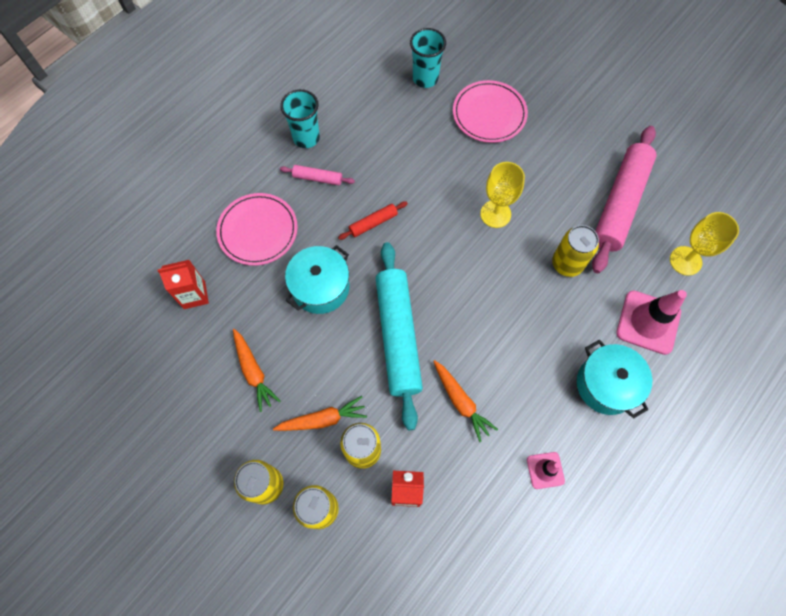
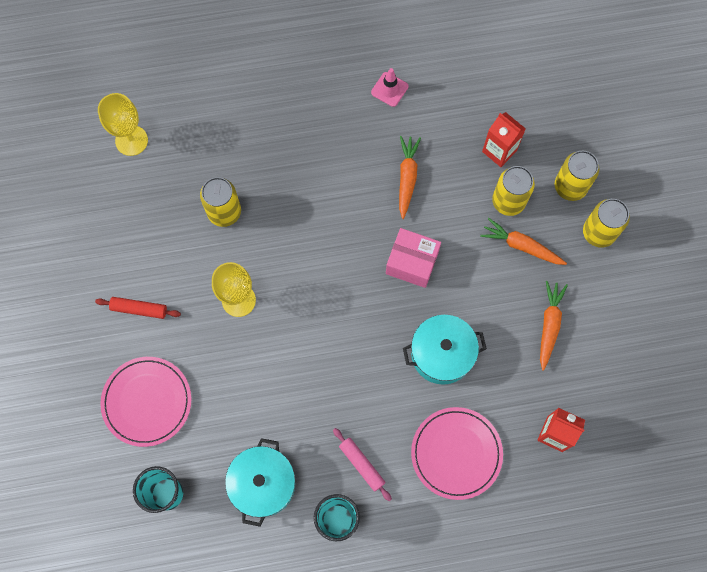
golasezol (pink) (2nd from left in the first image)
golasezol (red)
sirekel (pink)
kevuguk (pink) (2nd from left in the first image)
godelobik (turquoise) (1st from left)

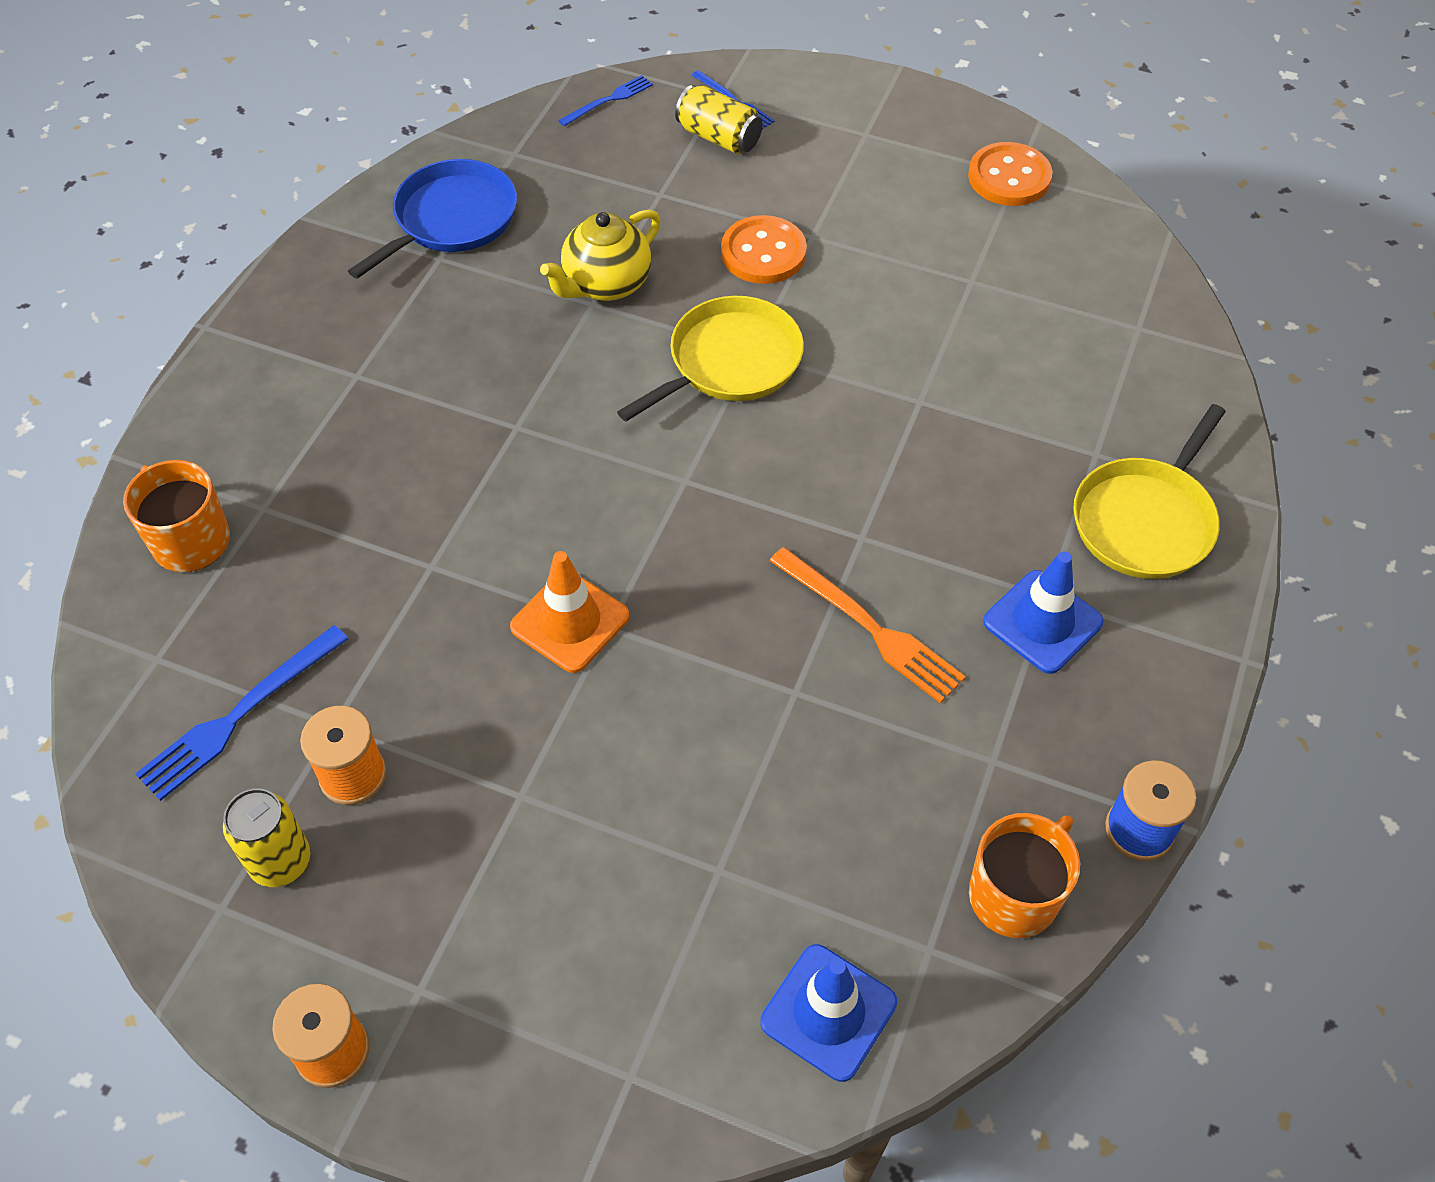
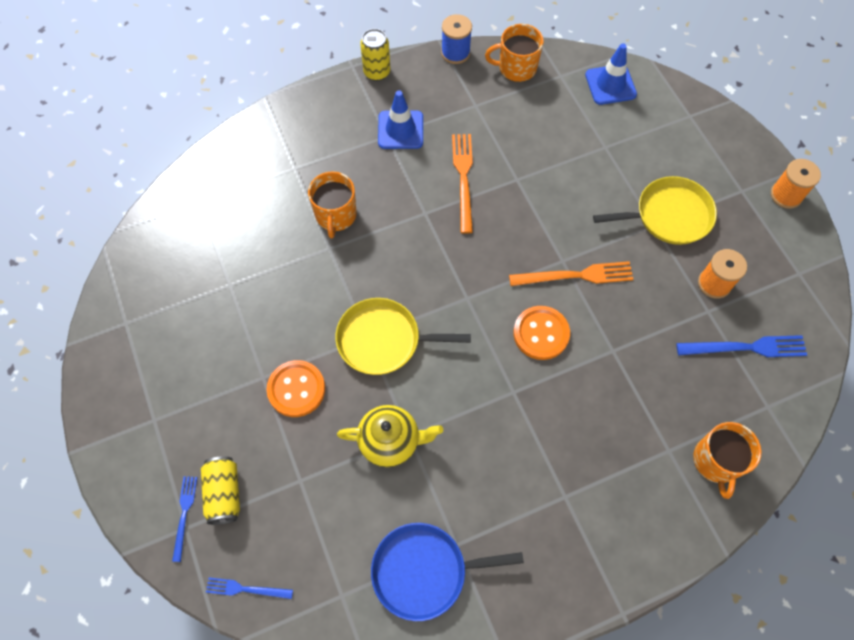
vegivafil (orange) (2nd from left)
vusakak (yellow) (2nd from left)
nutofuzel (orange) (2nd from left)
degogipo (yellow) (2nd from left)
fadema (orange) (1st from left)

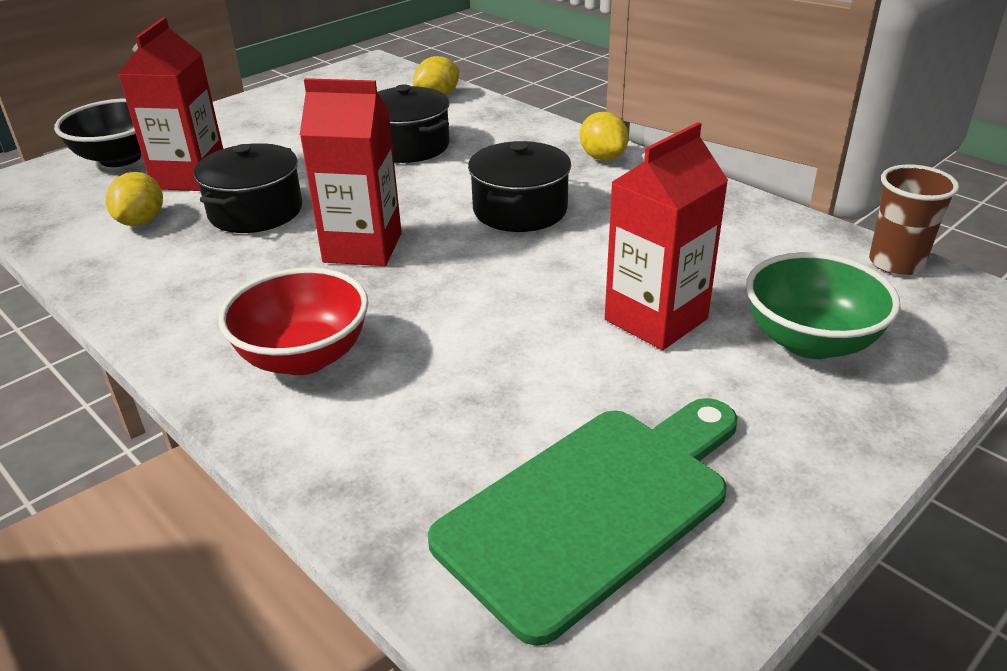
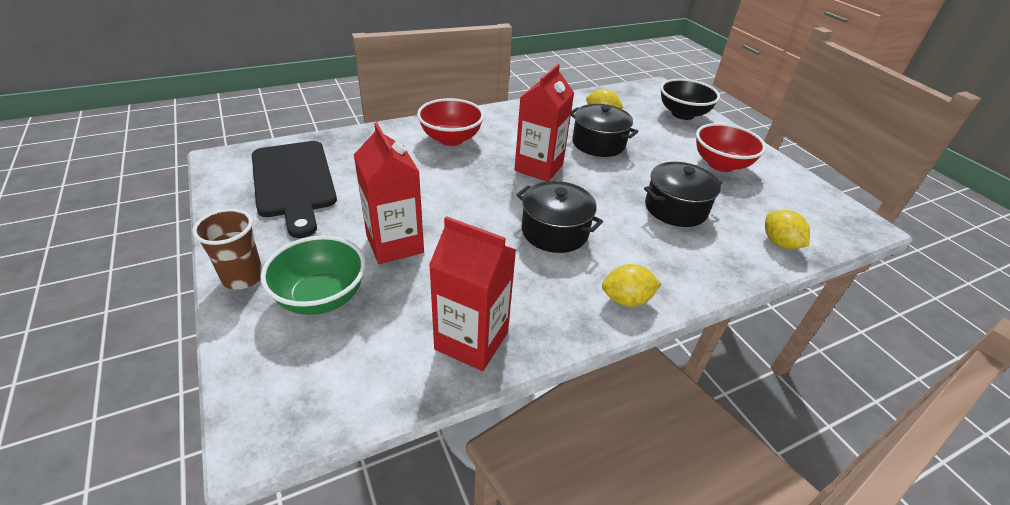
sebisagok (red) (2nd from left)
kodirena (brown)
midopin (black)
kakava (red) (2nd from left)

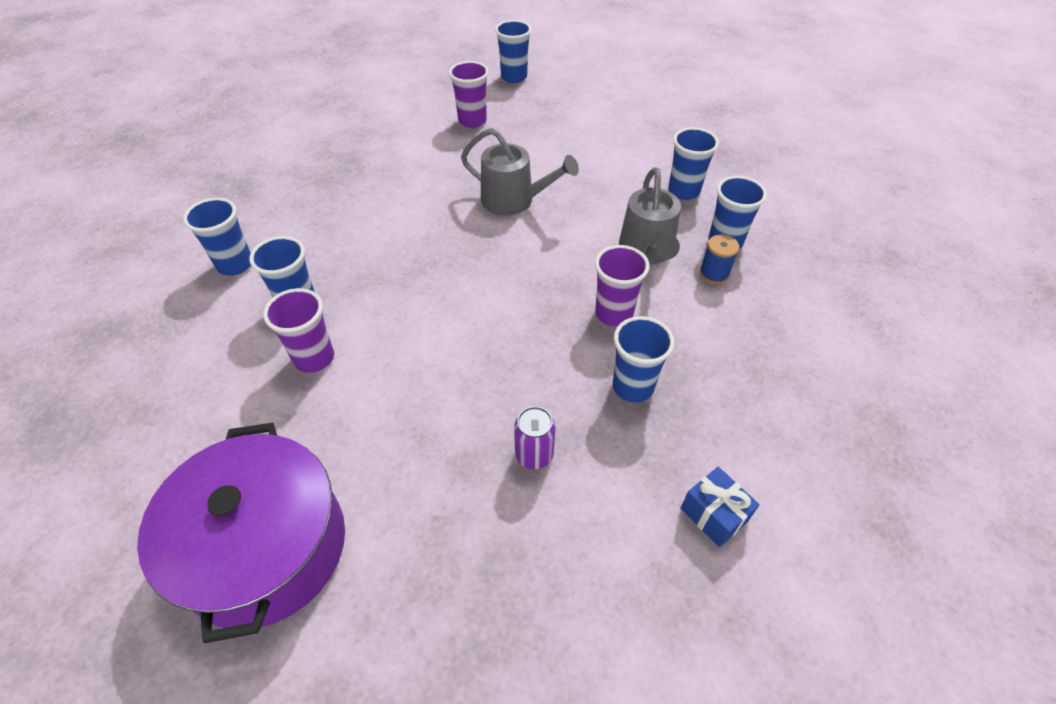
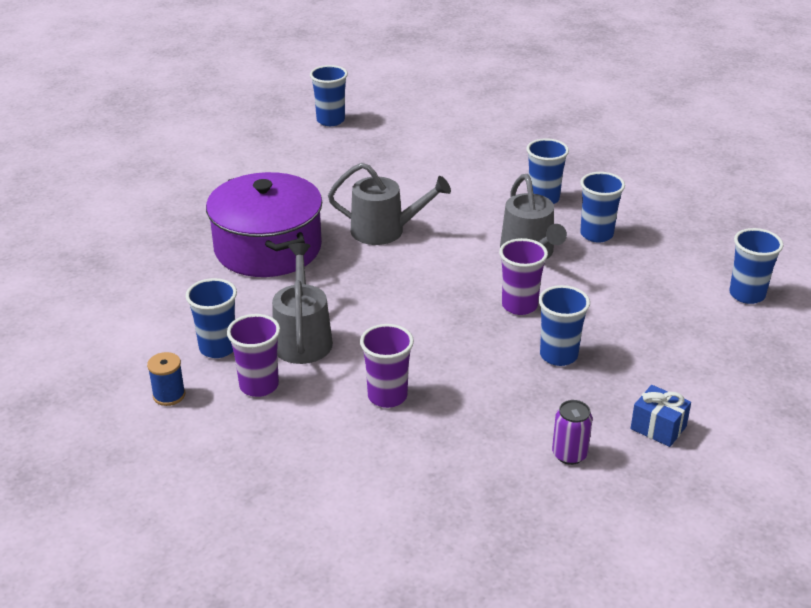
kodirena (purple) (2nd from left)
kodirena (blue) (6th from left)
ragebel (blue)
degogipo (purple)
godelobik (purple)
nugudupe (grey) (1st from left)

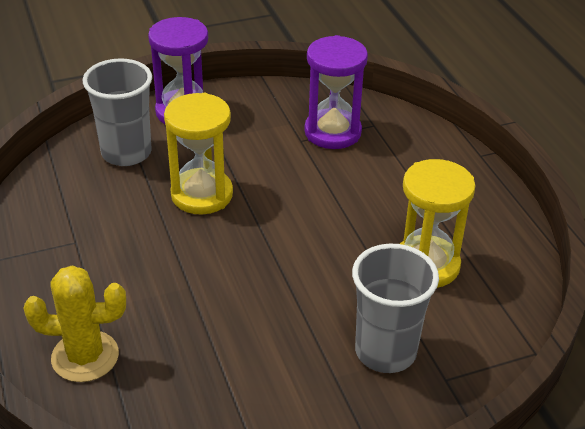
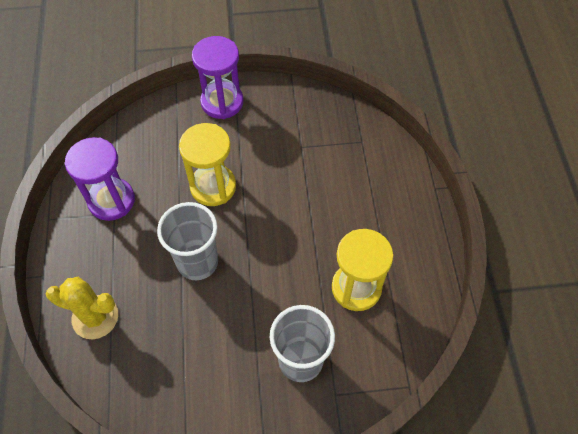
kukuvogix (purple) (1st from left)
kodirena (grey) (1st from left)

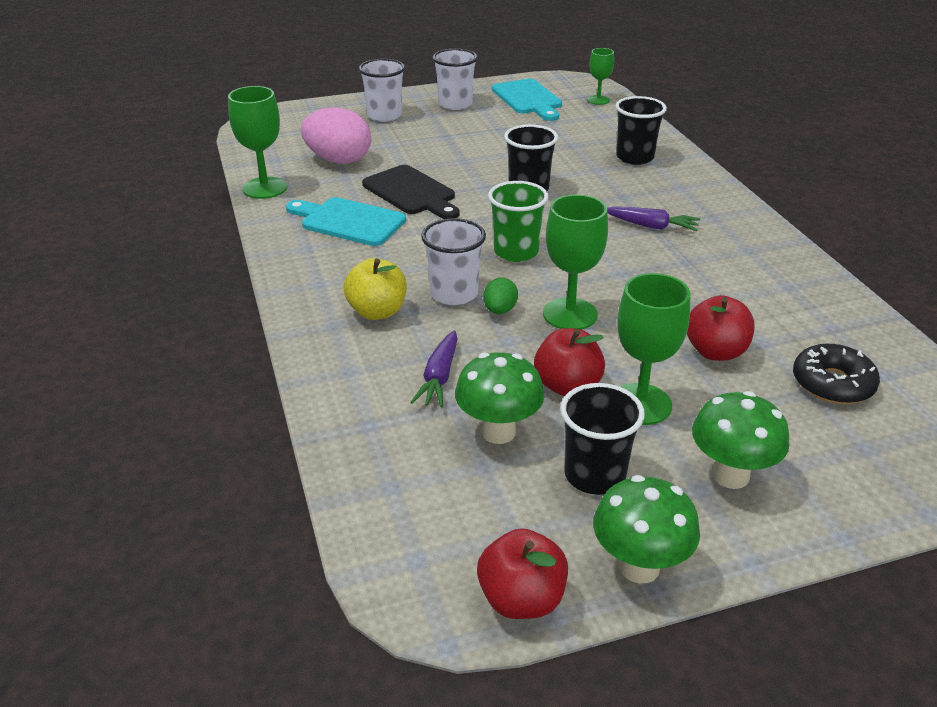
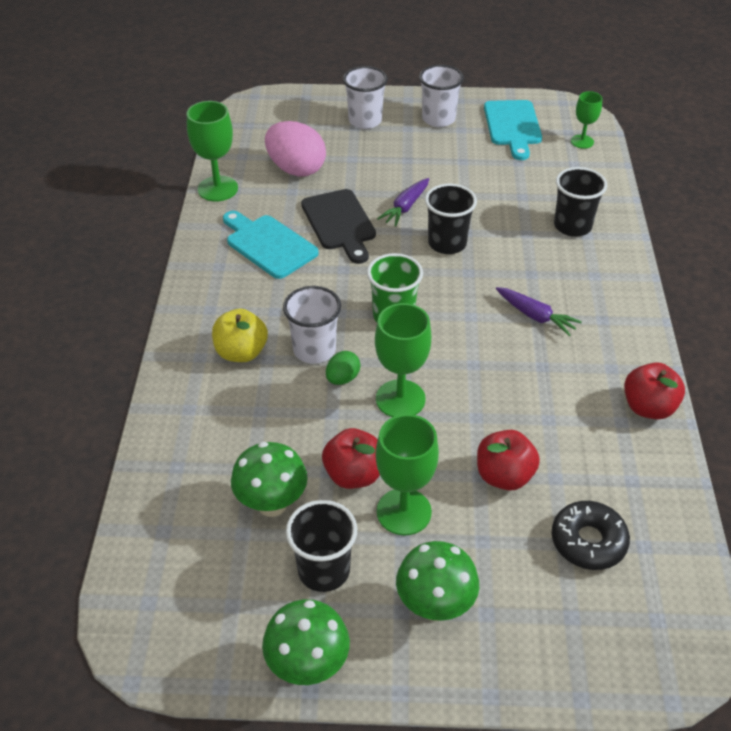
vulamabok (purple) (1st from left)
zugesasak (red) (3rd from left)

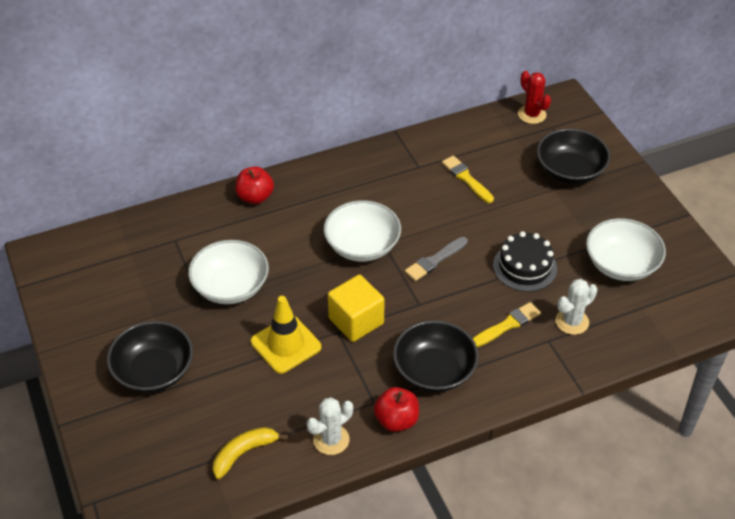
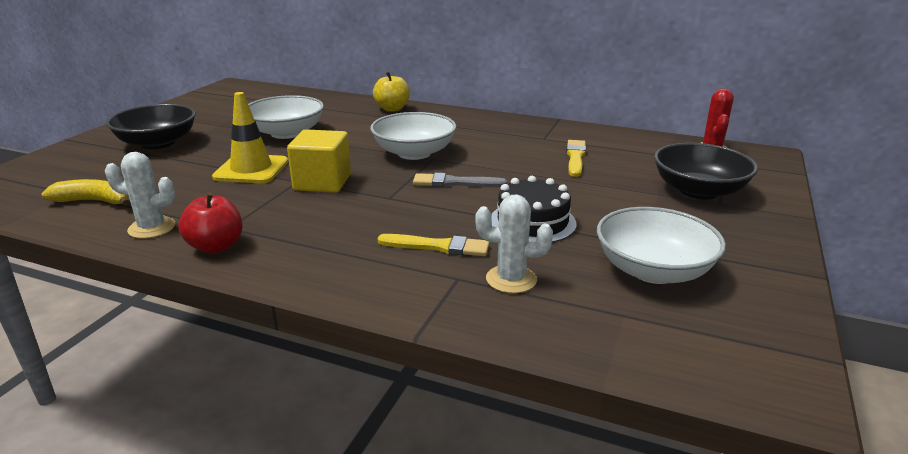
zugesasak (yellow)
kakava (black) (2nd from left in the first image)

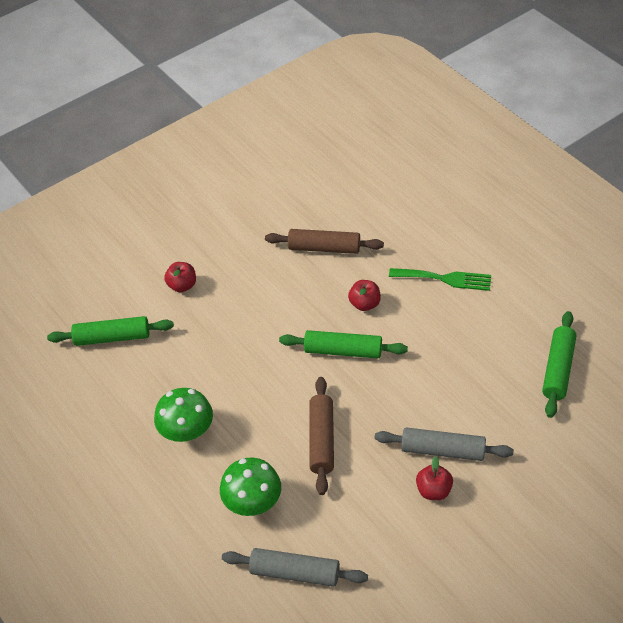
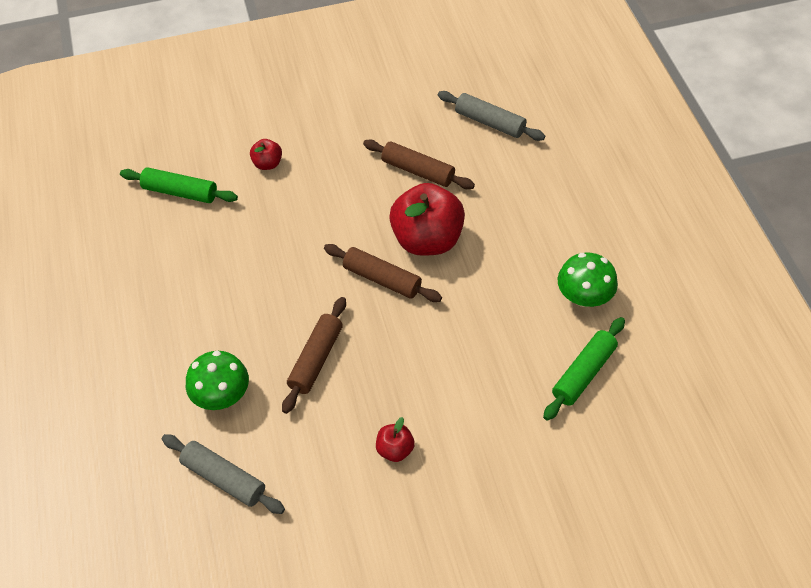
nutofuzel (green)
zugesasak (red) (3rd from left)
golasezol (brown) (2nd from left)
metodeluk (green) (2nd from left)
golasezol (grey) (2nd from left)

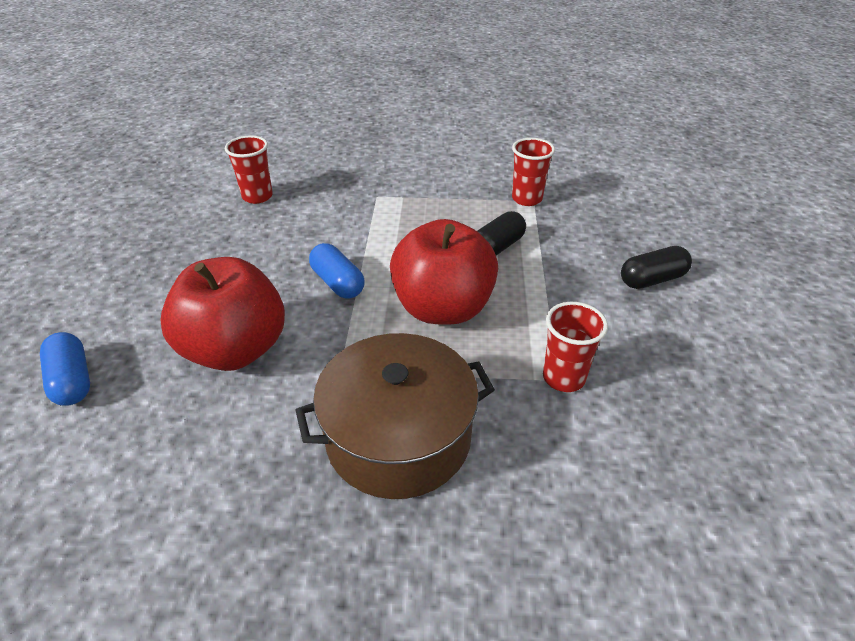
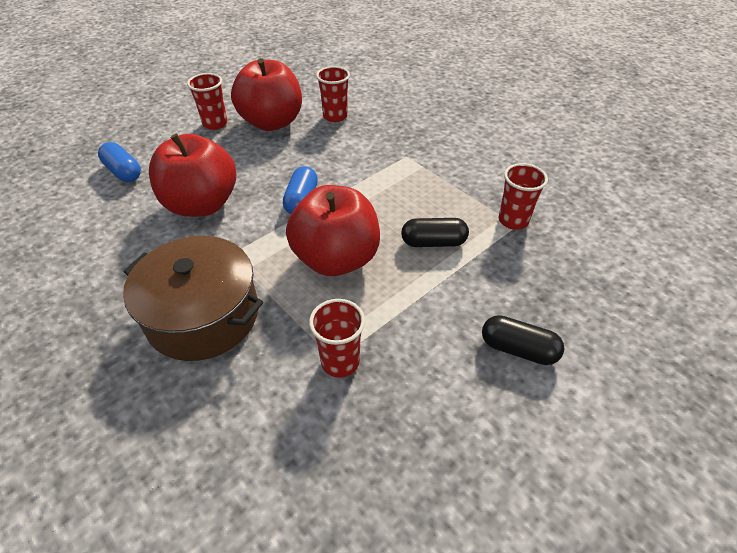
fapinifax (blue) (1st from left)
zugesasak (red) (2nd from left)
kodirena (red) (1st from left)

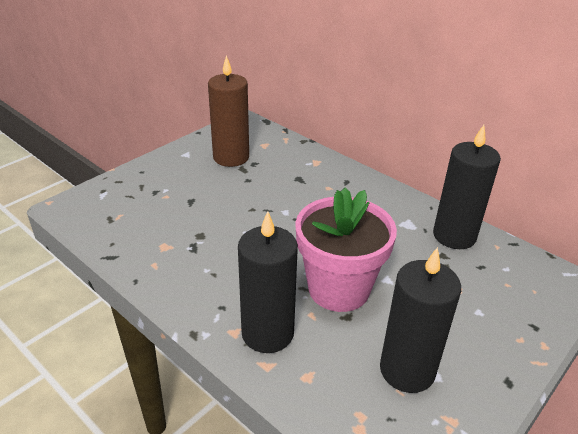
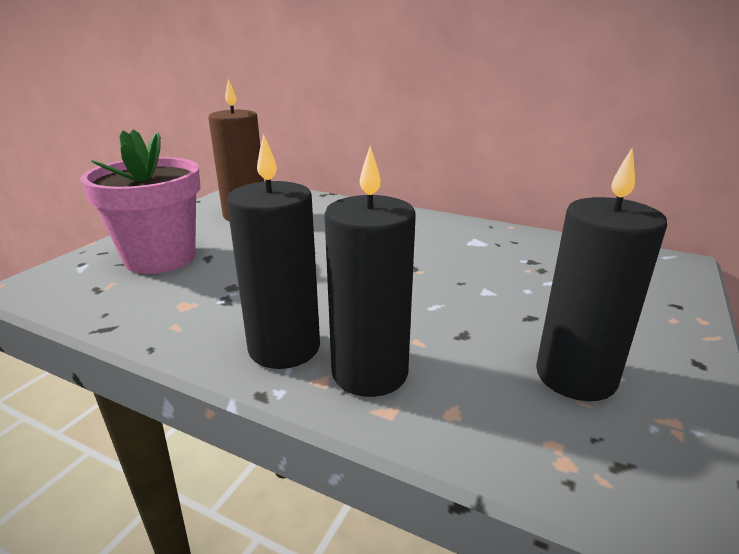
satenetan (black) (1st from left)
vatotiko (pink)

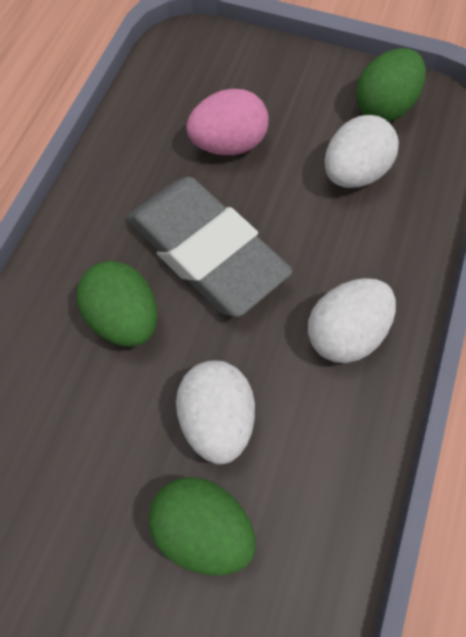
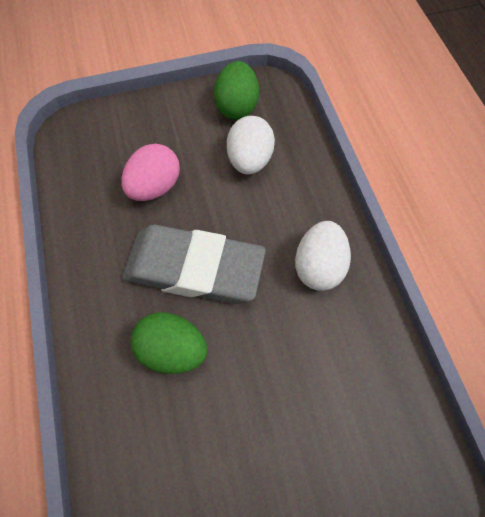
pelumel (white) (1st from left in the first image)
pelumel (green) (2nd from left in the first image)

